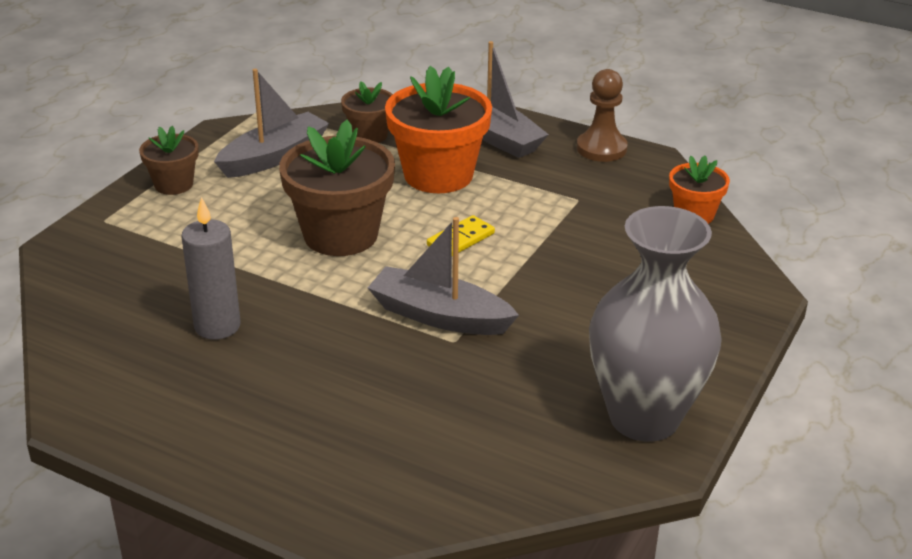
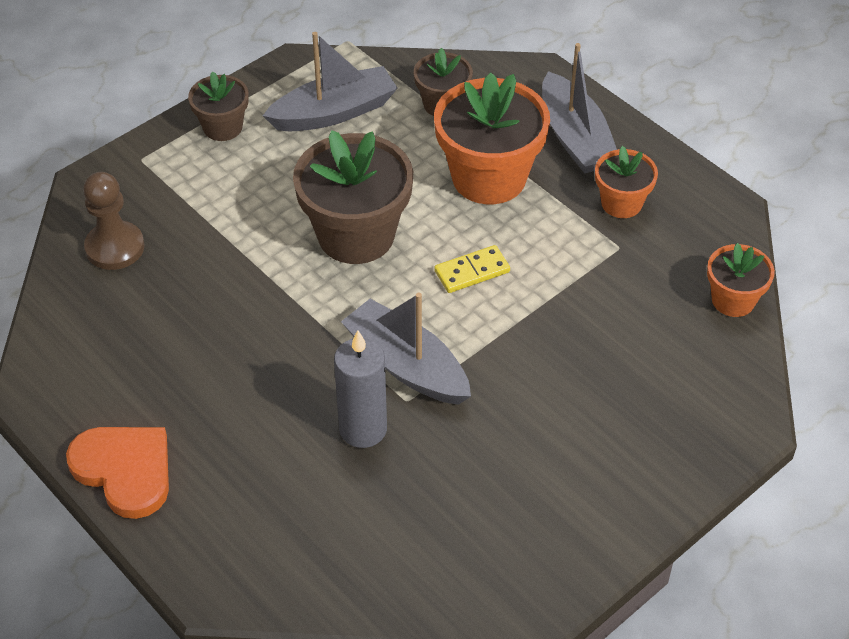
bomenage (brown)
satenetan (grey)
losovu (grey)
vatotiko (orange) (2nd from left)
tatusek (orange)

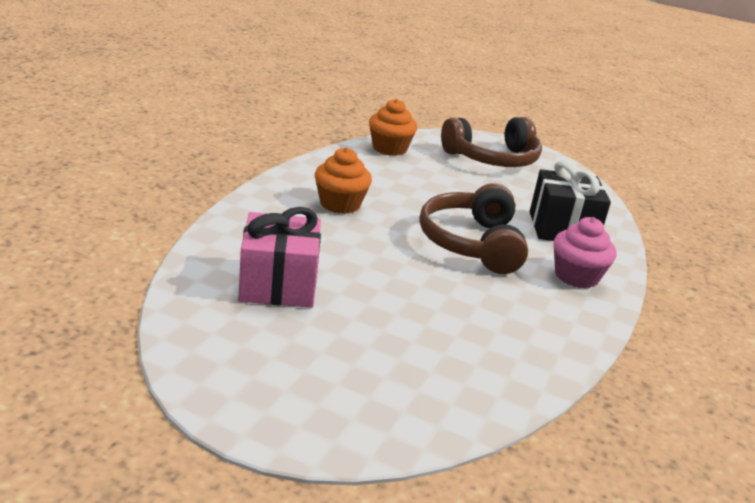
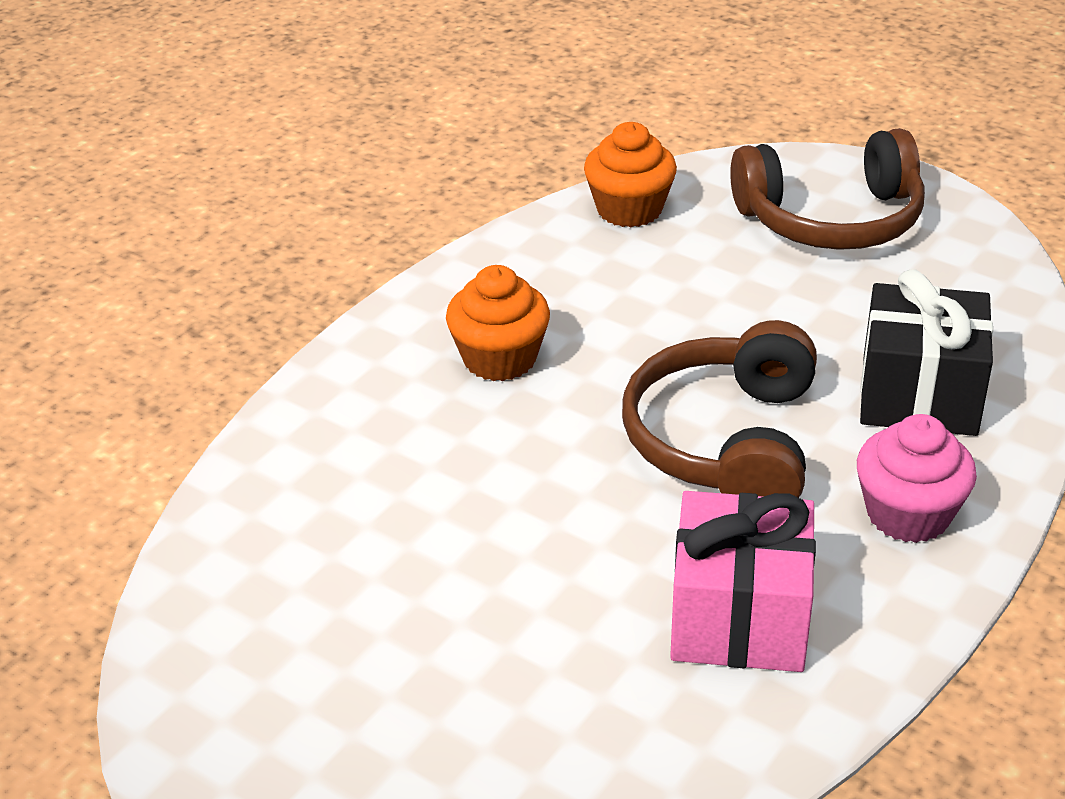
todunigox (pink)

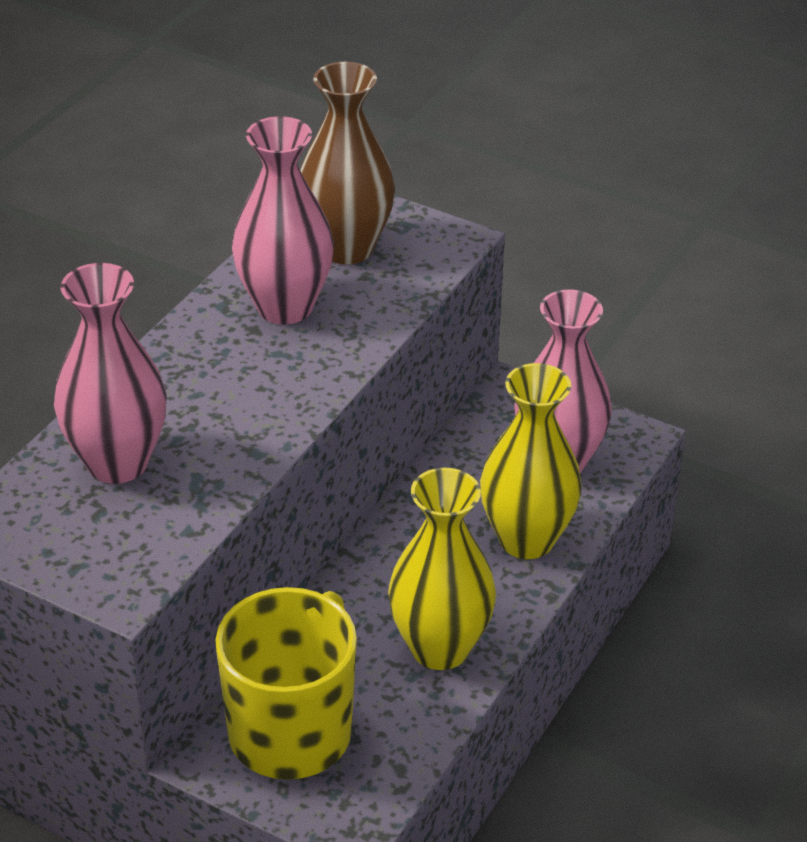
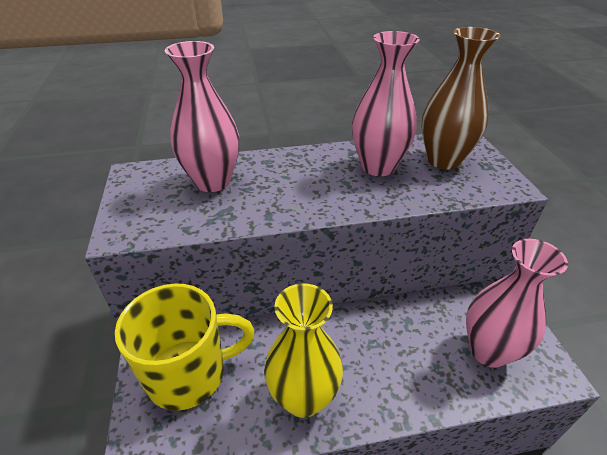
losovu (yellow) (2nd from left in the first image)

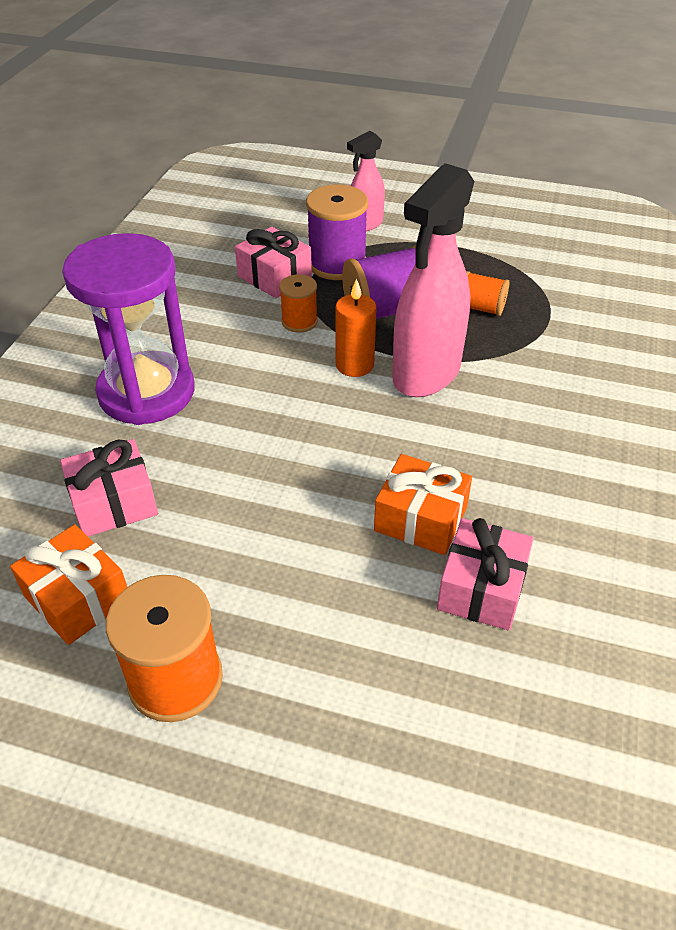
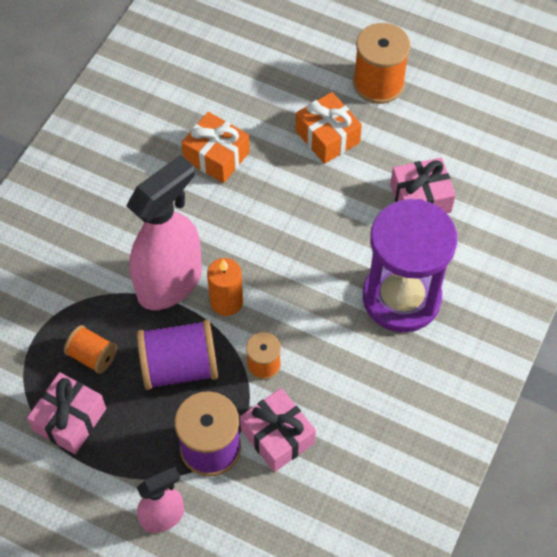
todunigox (pink) (1st from left)
todunigox (orange) (2nd from left)

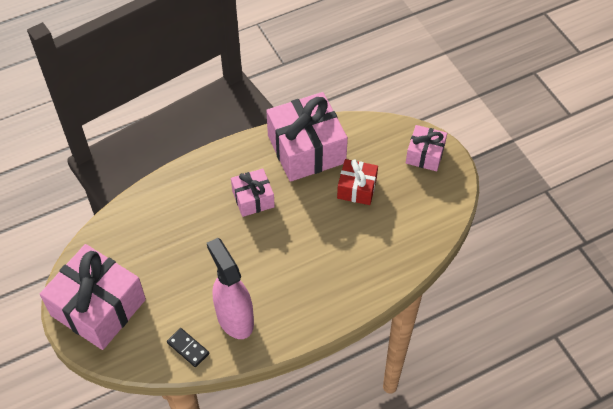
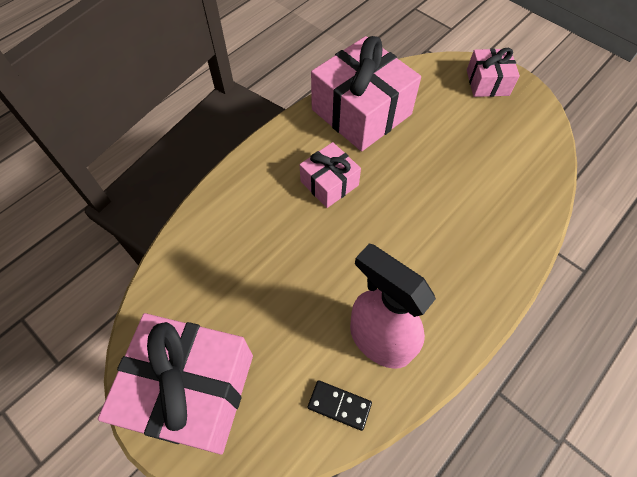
todunigox (red)

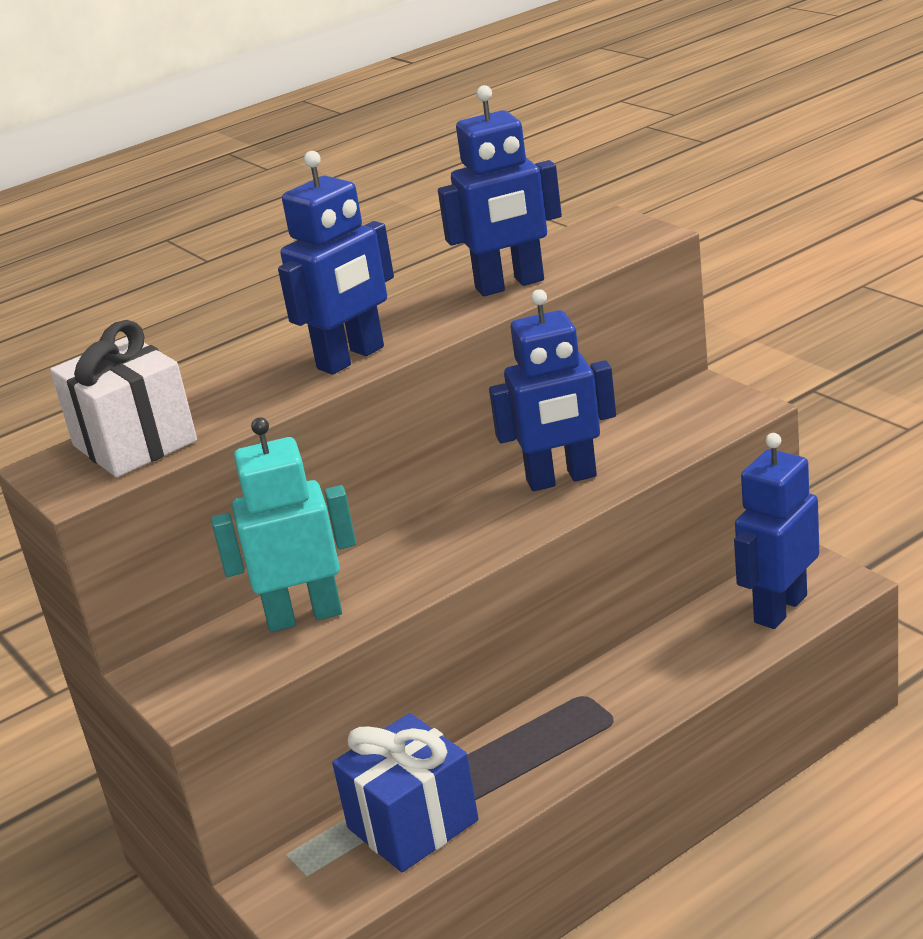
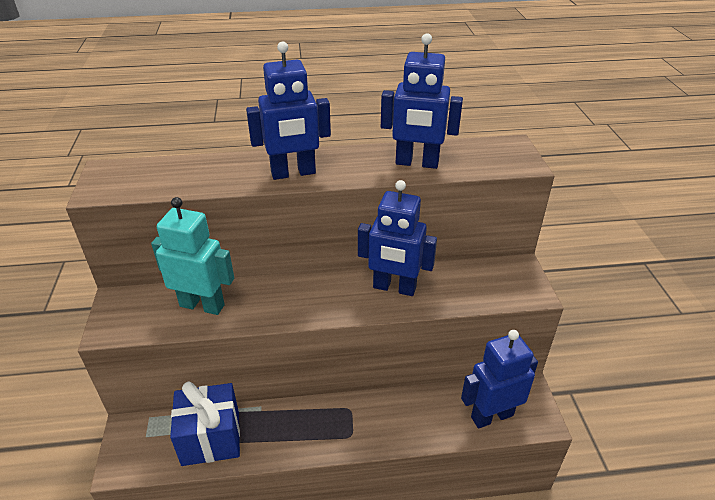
todunigox (white)

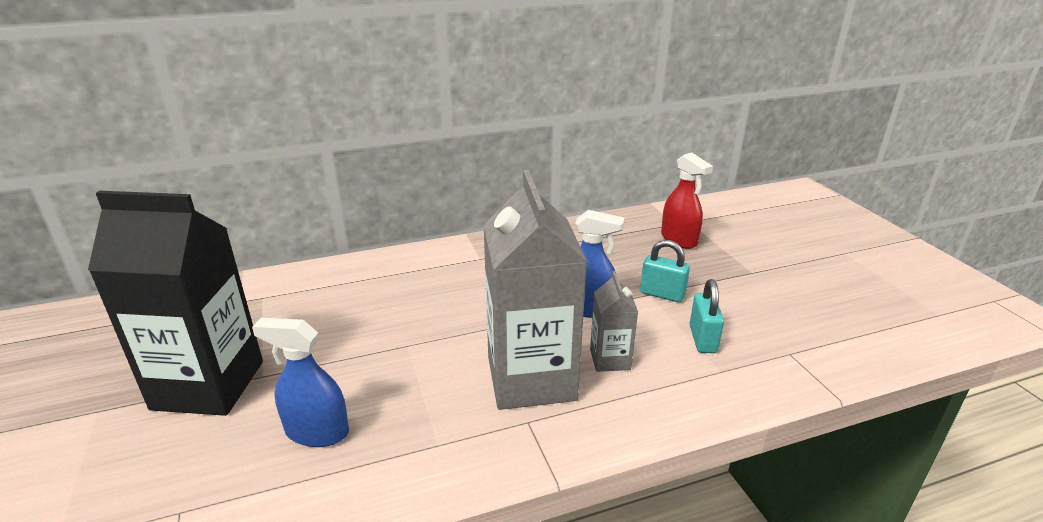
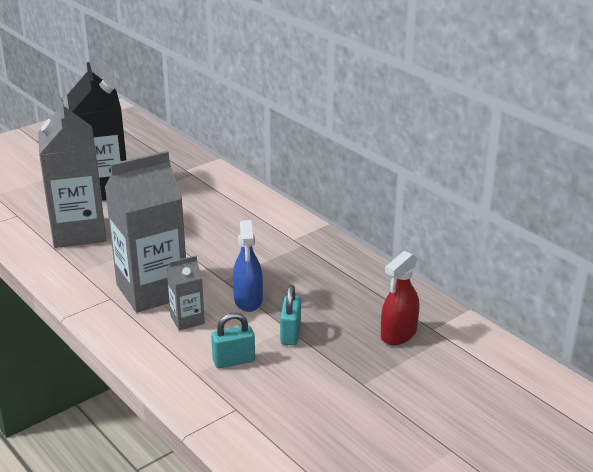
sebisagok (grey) (1st from left)

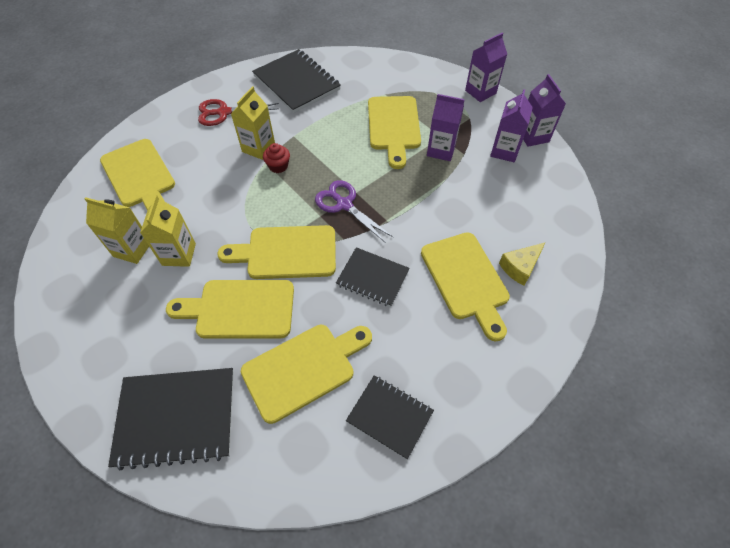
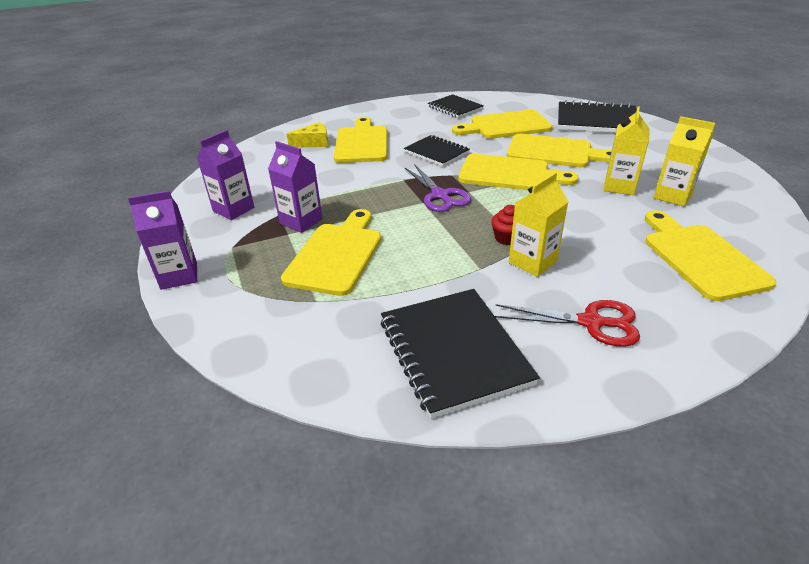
sebisagok (purple) (4th from left in the first image)

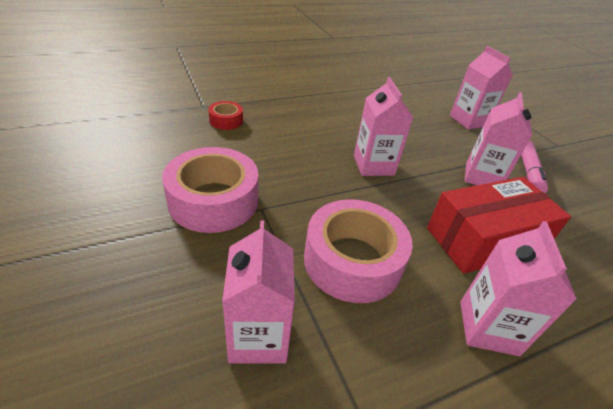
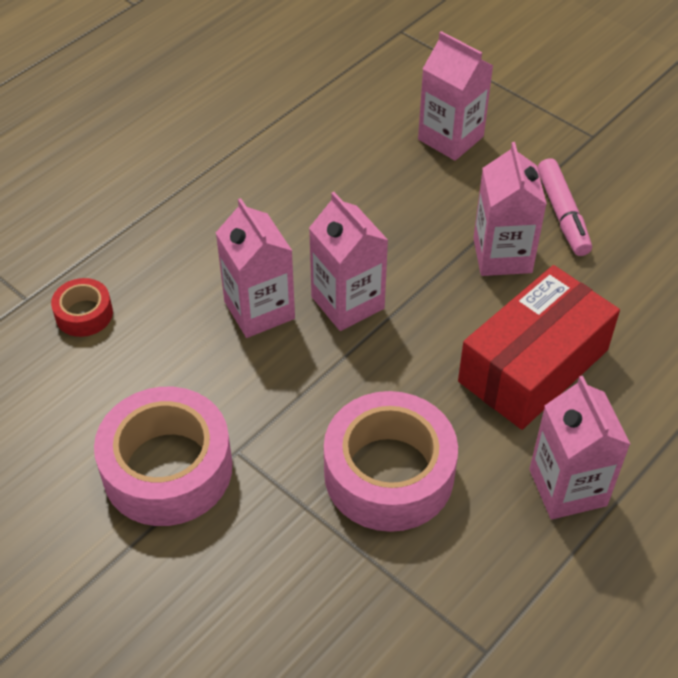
sebisagok (pink) (1st from left)

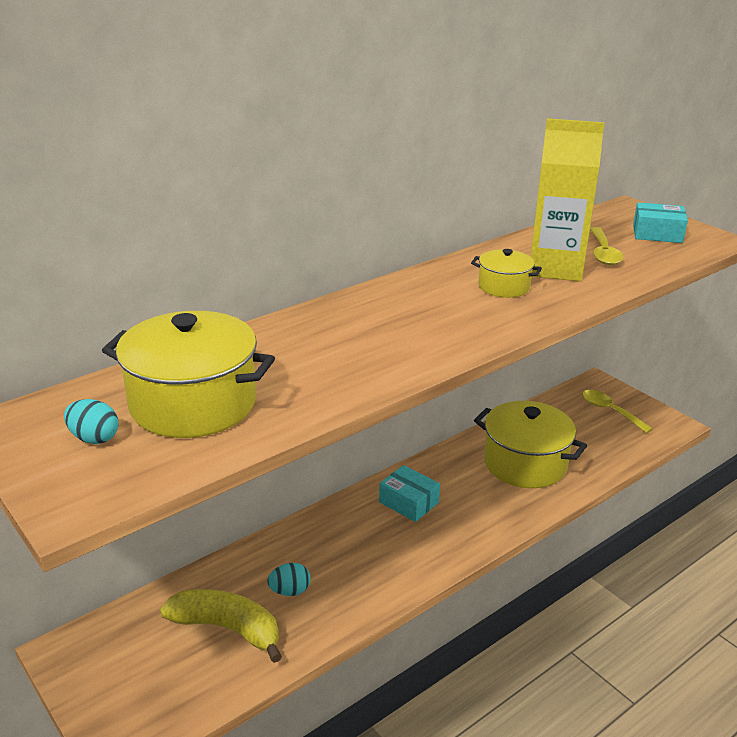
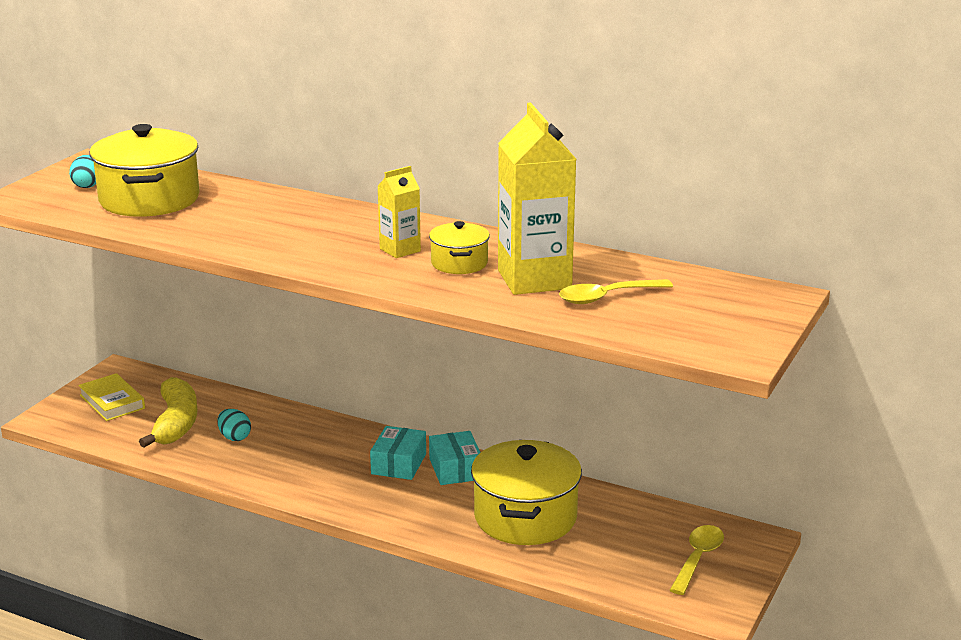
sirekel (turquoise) (2nd from left)
sebisagok (yellow) (1st from left)
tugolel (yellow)

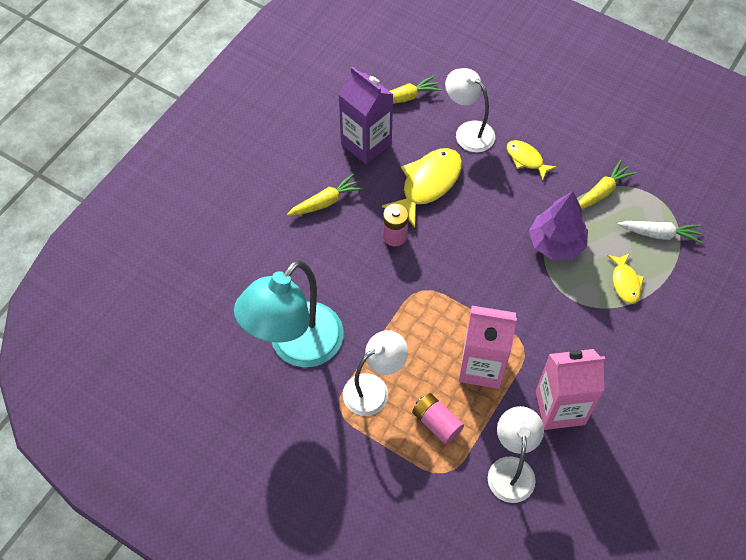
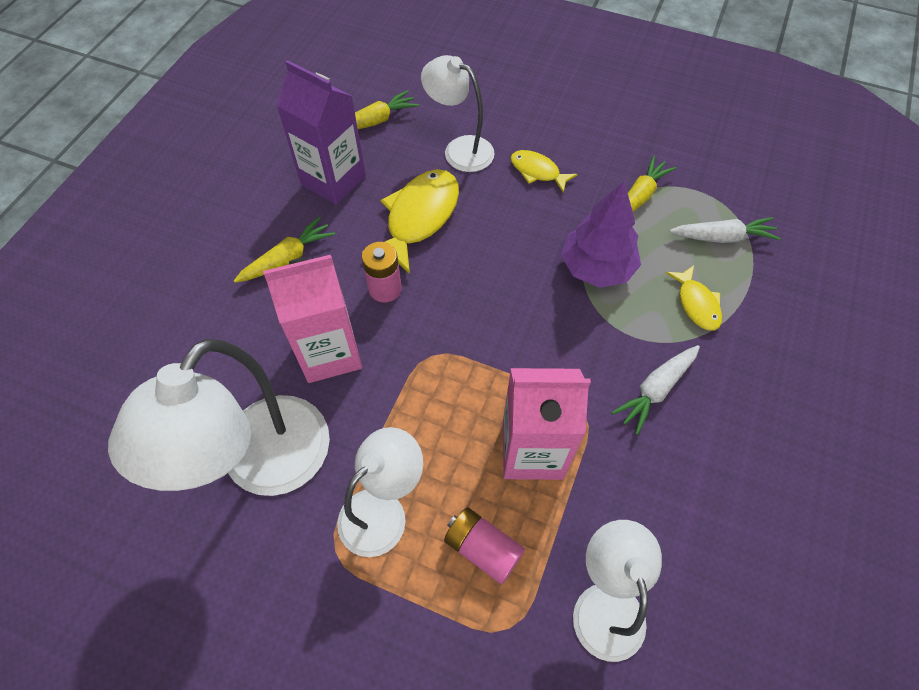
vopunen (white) (1st from left)
sebisagok (pink) (1st from left)
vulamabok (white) (1st from left)

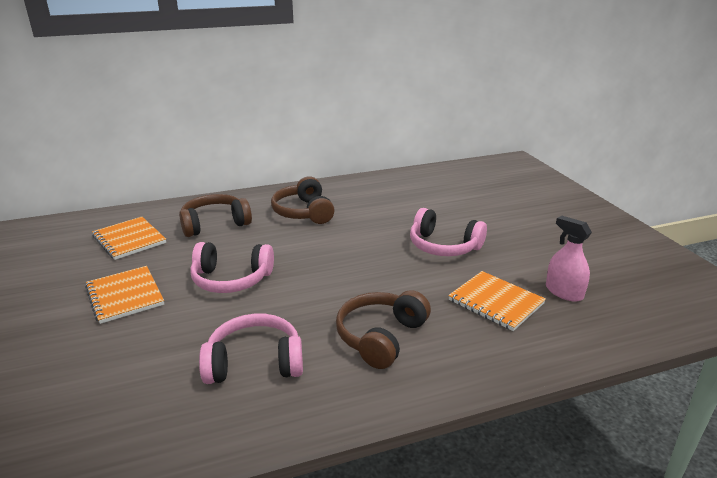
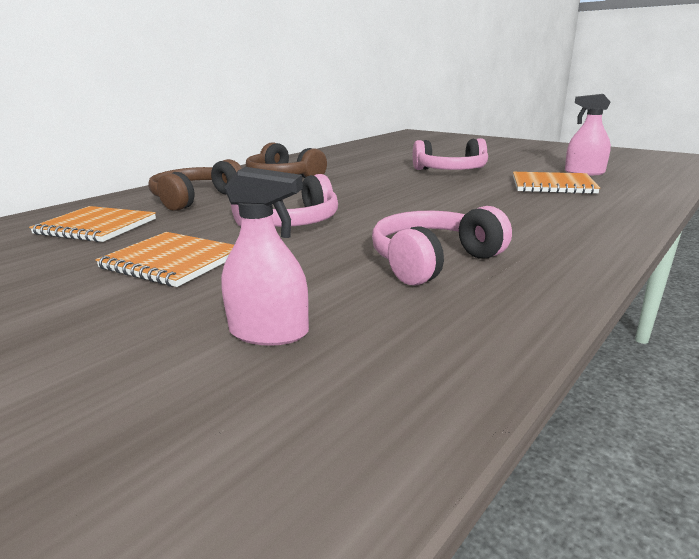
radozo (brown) (3rd from left in the first image)
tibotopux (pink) (1st from left)

